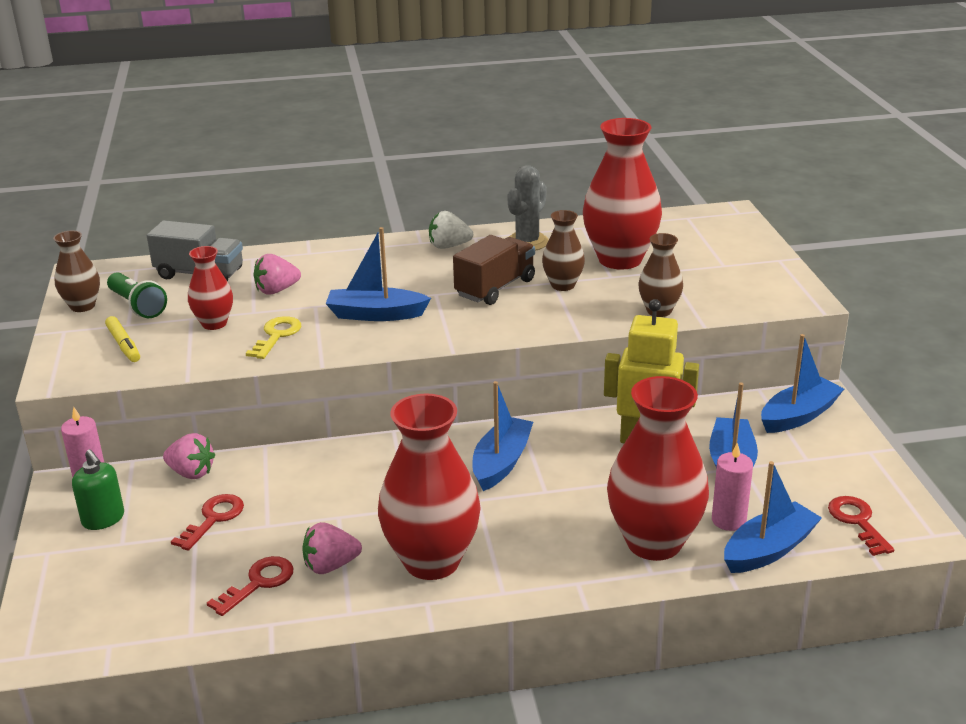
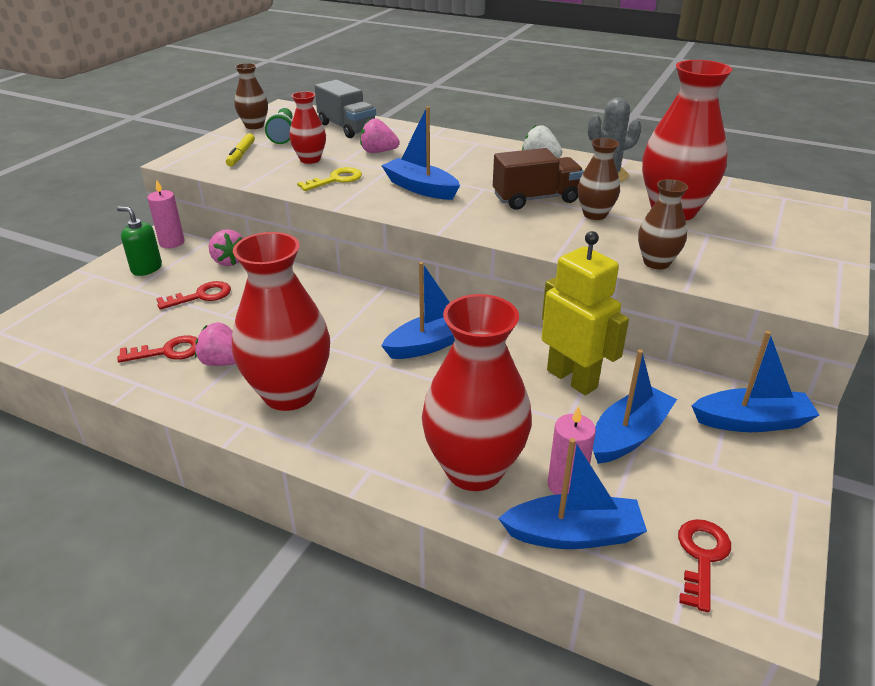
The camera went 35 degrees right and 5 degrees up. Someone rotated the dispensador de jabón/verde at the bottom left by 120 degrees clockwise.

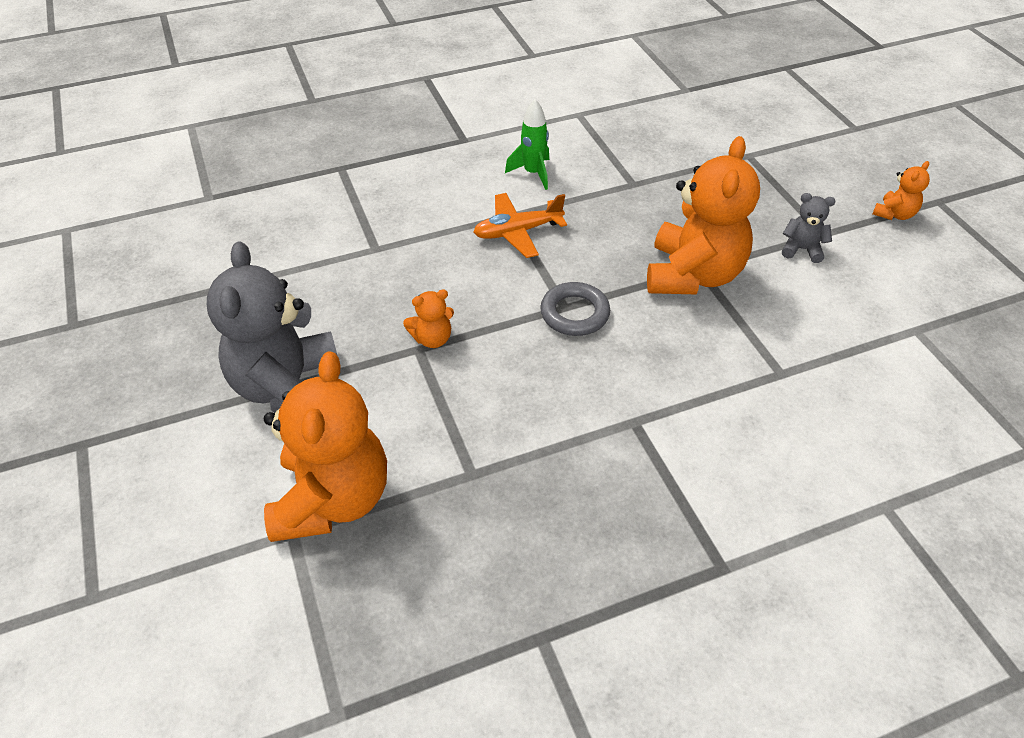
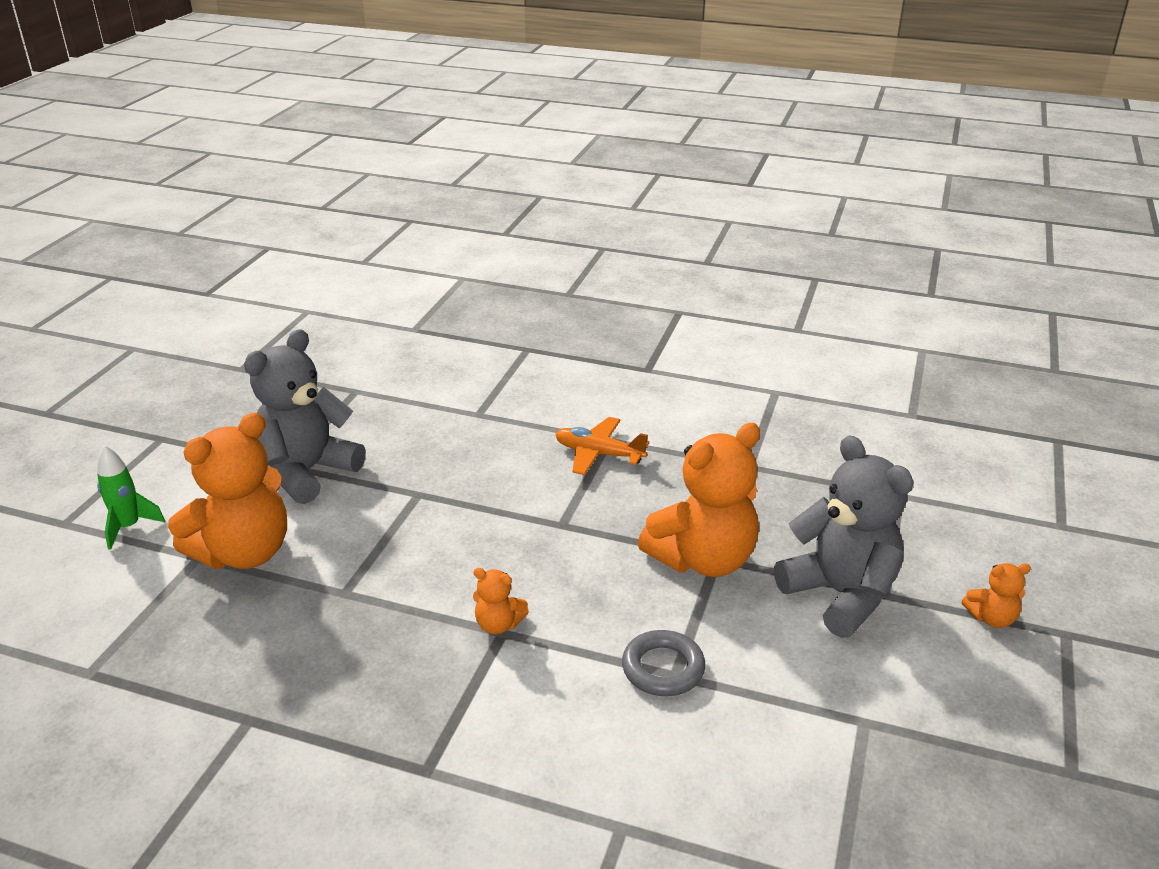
The camera went 40 degrees right and 15 degrees down. Someone carried the osito/naranja (no. 2 from left) from the centre to the bottom centre. Someone carried the cohete/verde from the top centre to the middle left. Someone carried the anillo/gris from the centre to the bottom centre. Someone scaled the osito/gris (no. 2 from left) at the top right by 2.25.

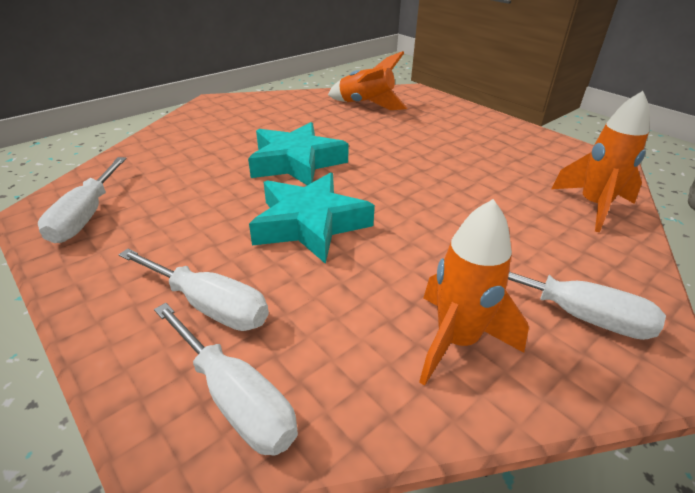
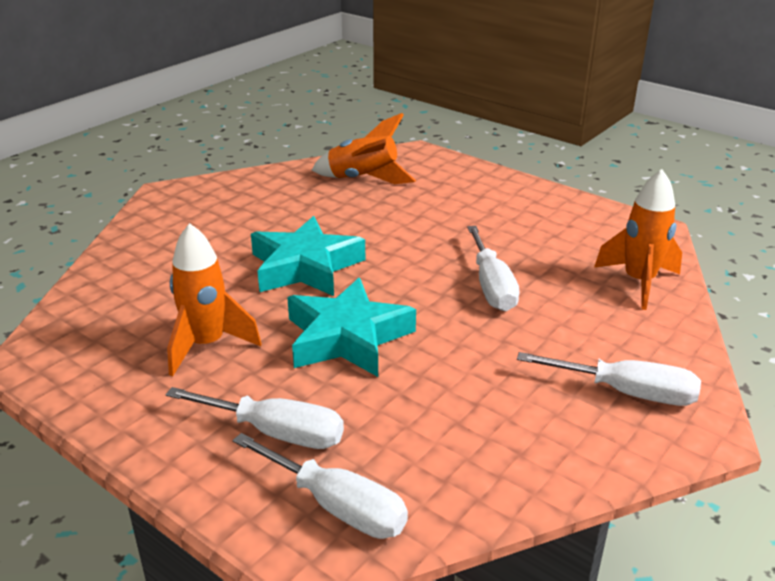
The camera went 10 degrees left and 5 degrees down. Someone carried the destornillador/blanco (no. 1 from left in the first image) from the middle left to the centre. Someone carried the cohete/naranja (no. 2 from left in the first image) from the middle right to the middle left.

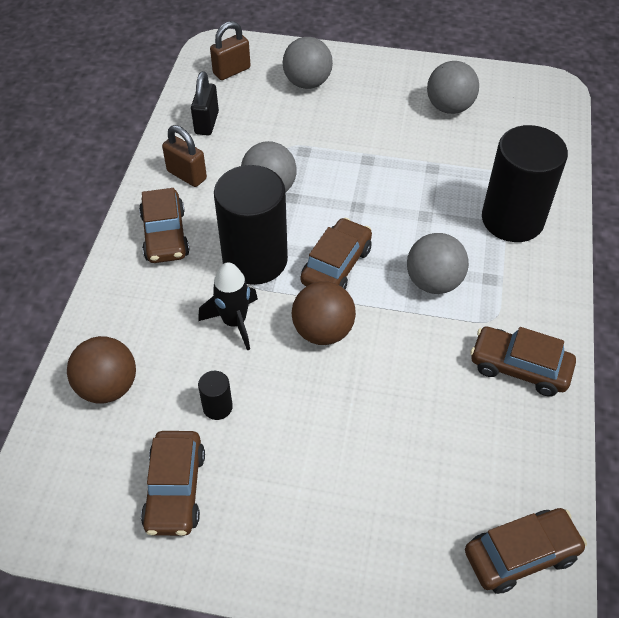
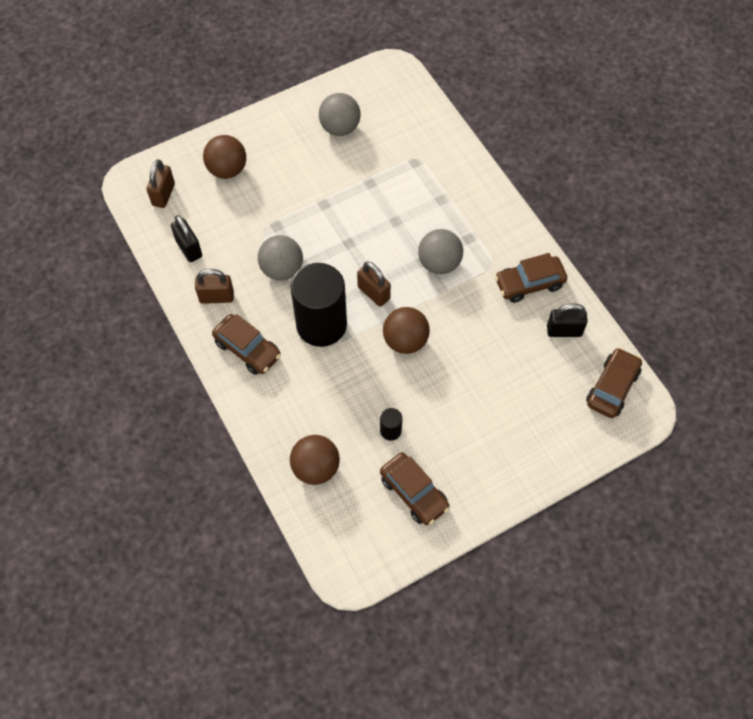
The camera went 40 degrees left and 10 degrees up. Someone took away the cohete/negro at the centre. Someone took away the cilindro/negro (no. 3 from left) at the top right. Someone put down the candado/negro (no. 2 from left) at the middle right. Someone swapped the coche/marrón (no. 3 from left) at the centre for the candado/marrón (no. 3 from left) at the centre. Someone repainted the pelota/gris (no. 2 from left) at the top centre, which became the pelota/marrón (no. 1 from left) at the top left.

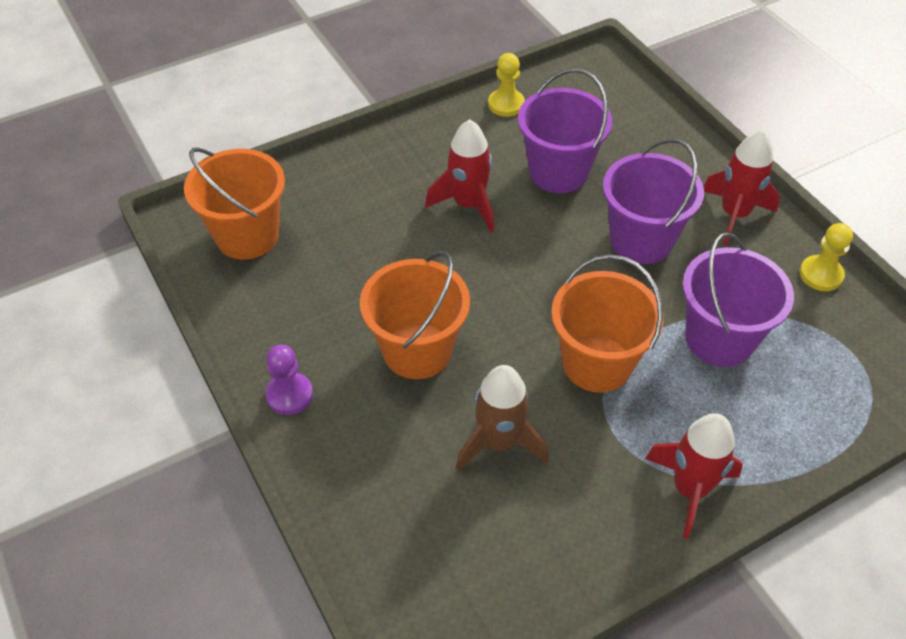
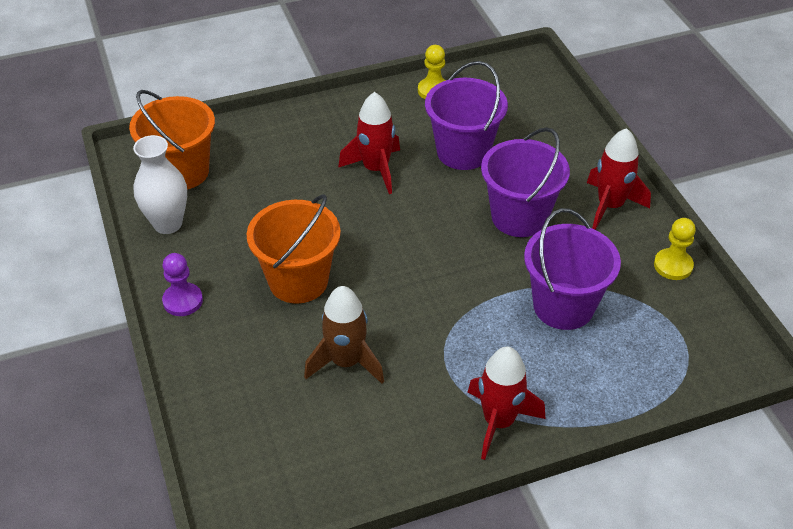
The camera went 10 degrees right and 5 degrees down. Someone took away the balde/naranja (no. 3 from left) at the middle right. Someone put down the florero/blanco at the middle left.

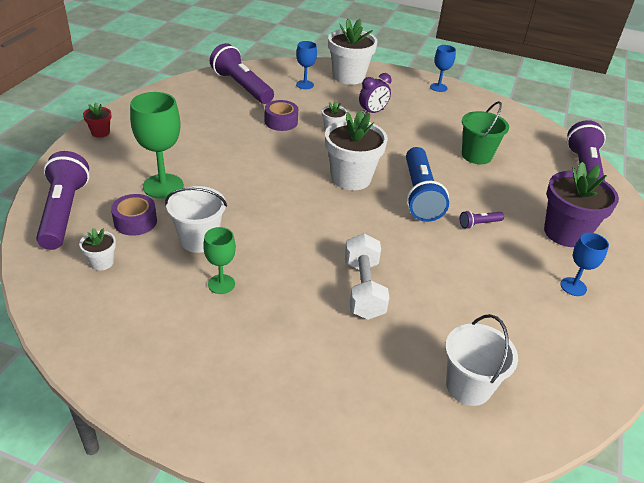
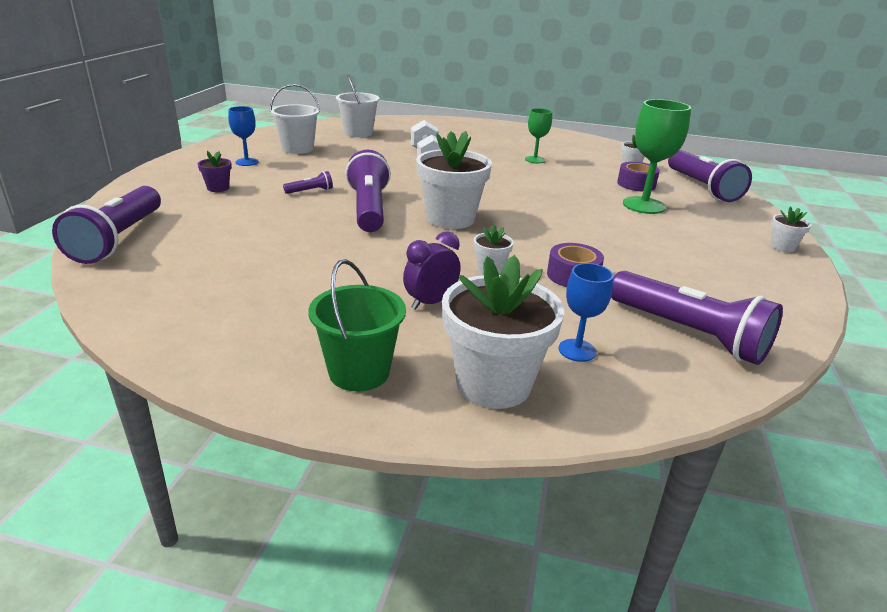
The camera went 175 degrees right and 10 degrees down. Someone took away the copa/azul (no. 2 from left) at the top right. Someone carried the balde/blanco (no. 1 from left) from the middle left to the top left. Someone carried the balde/verde from the top right to the centre. Someone repainted the maceta/rojo at the top left, which became the maceta/blanco (no. 5 from left) at the middle right. Someone repainted the lámpara de mano/azul at the centre, which became the lámpara de mano/morado (no. 3 from left) at the top centre. Someone scaled the maceta/morado at the middle right by 0.46.

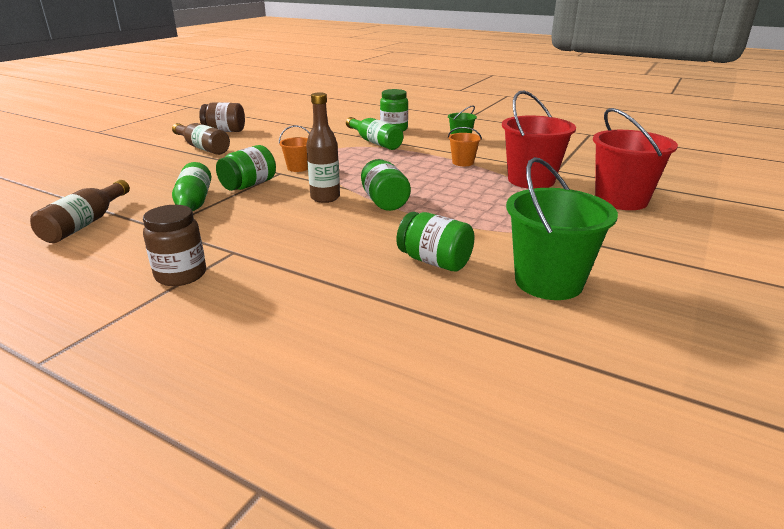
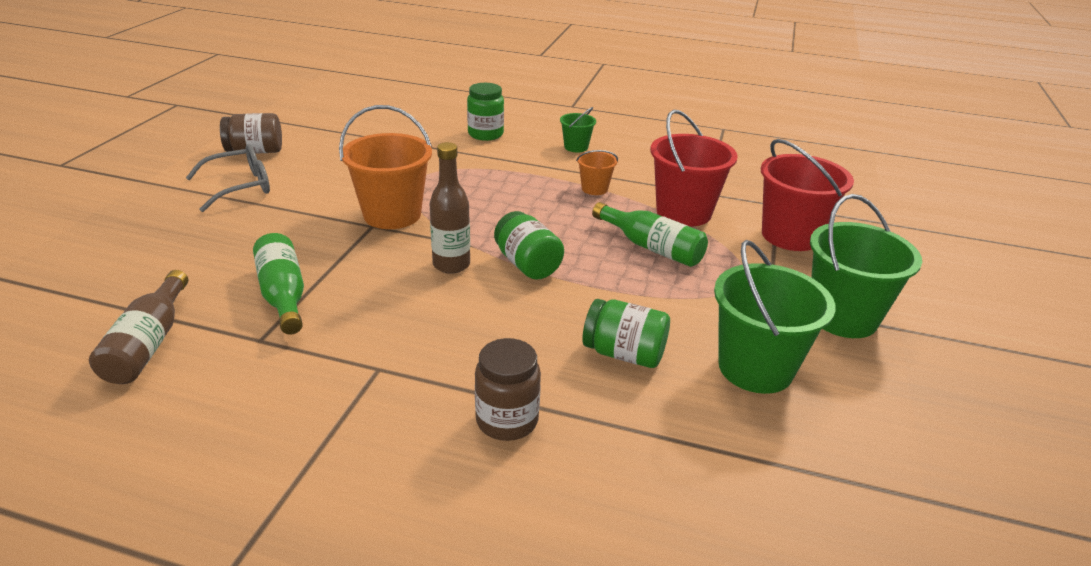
The camera went 15 degrees left and 5 degrees up. Someone took away the tarro/verde (no. 1 from left) at the top left. Someone put down the balde/verde (no. 3 from left) at the middle right. Someone carried the tarro/marrón (no. 1 from left in the first image) from the middle left to the bottom centre. Someone carried the botella/verde (no. 2 from left) from the top centre to the centre. Someone swapped the botella/marrón (no. 2 from left) at the top left for the gafas/gris at the top left. Someone scaled the balde/naranja (no. 1 from left) at the top centre by 1.99.

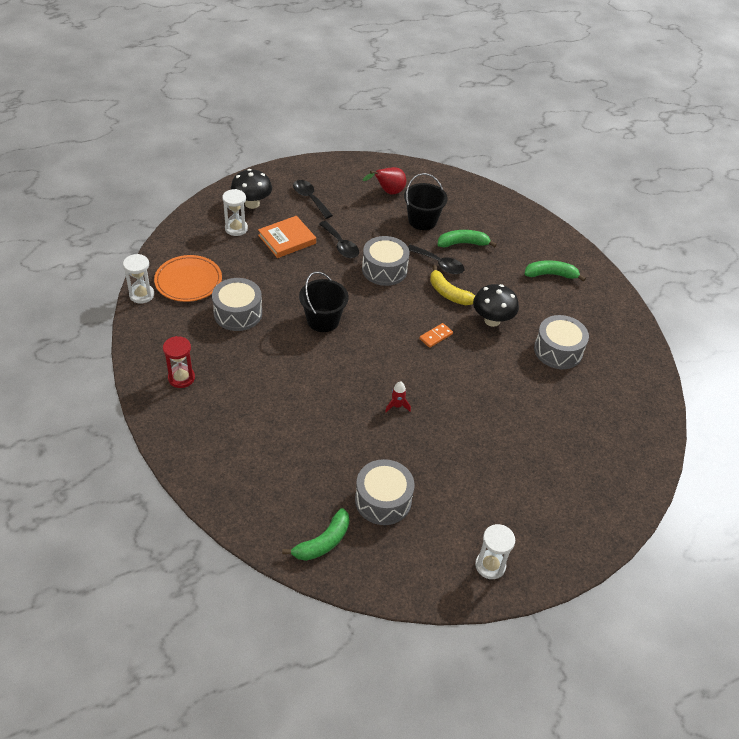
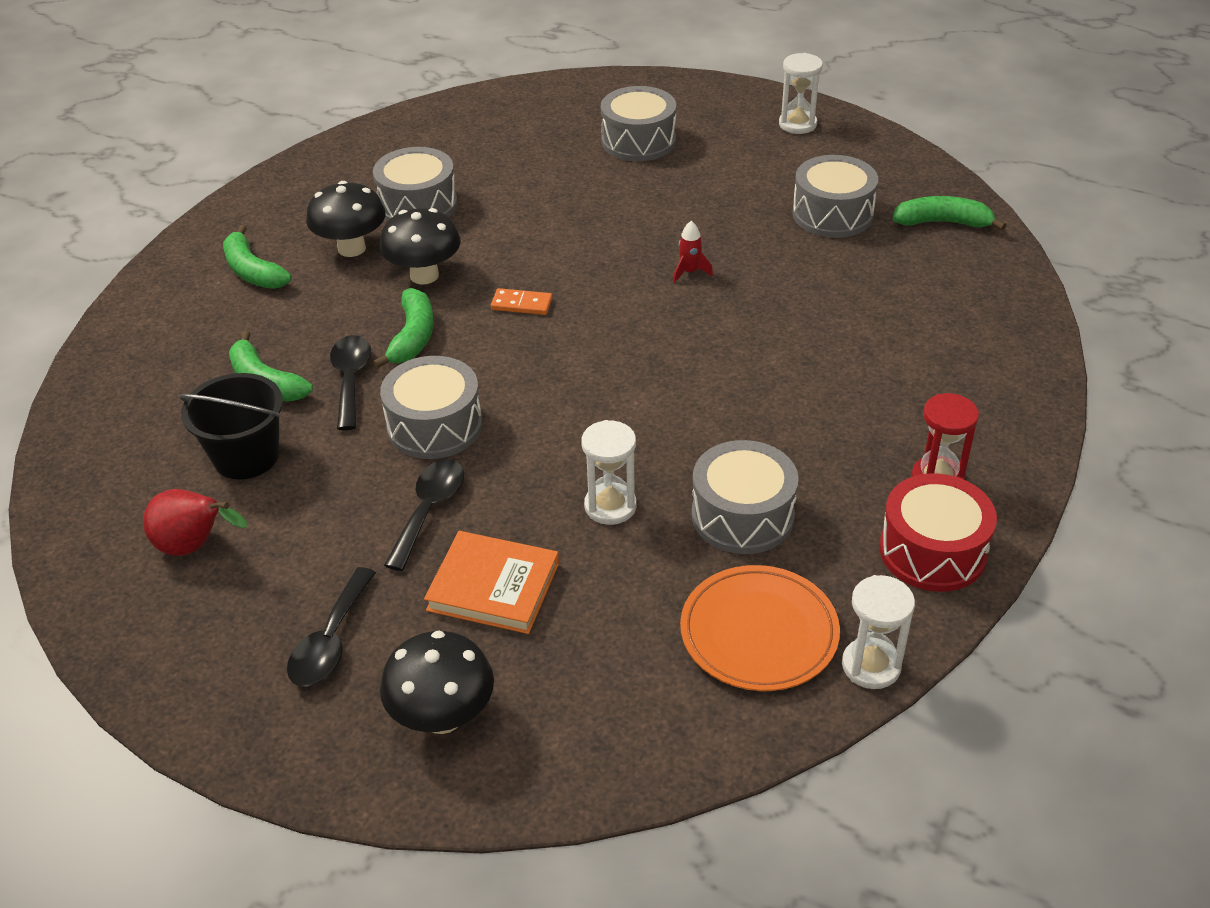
The camera went 125 degrees left and 5 degrees down. Someone took away the balde/negro (no. 1 from left) at the centre. Someone put down the seta/negro (no. 1 from left) at the top left. Someone put down the tambor/gris (no. 3 from left) at the top centre. Someone put down the tambor/rojo at the middle right. Someone carried the reloj de arena/blanco (no. 2 from left in the first image) from the top left to the centre. Someone repainted the plátano/amarillo at the centre, which became the plátano/verde (no. 3 from left) at the middle left.

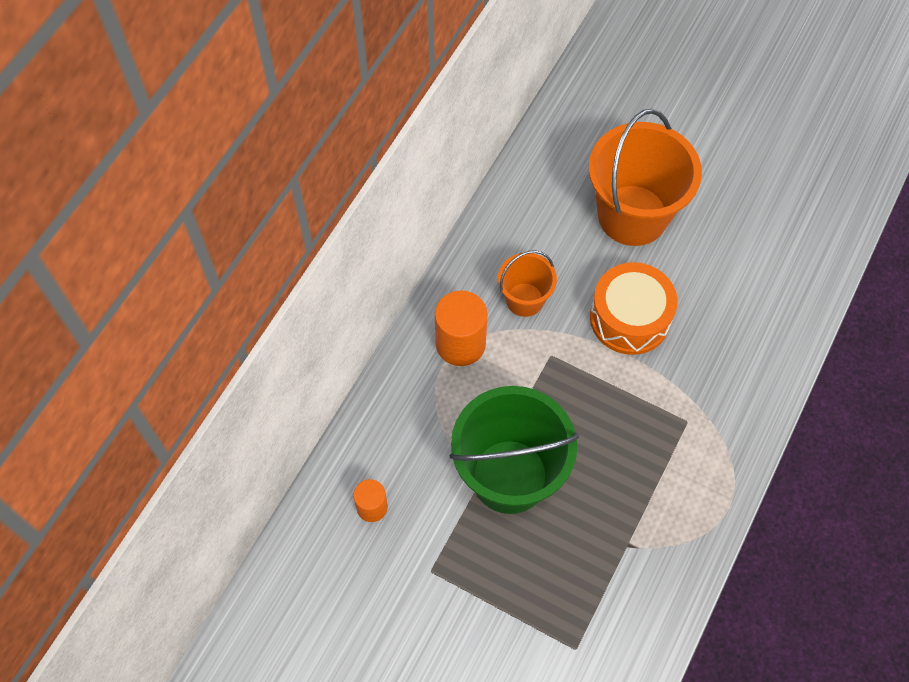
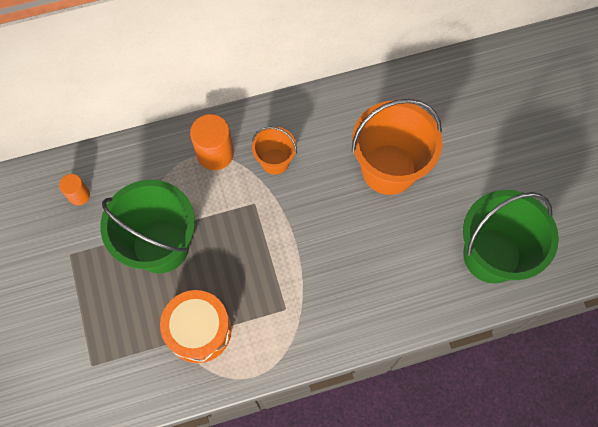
The camera went 45 degrees right and 5 degrees up. Someone put down the balde/verde (no. 2 from left) at the middle right. Someone carried the tambor/naranja from the middle right to the bottom left.

